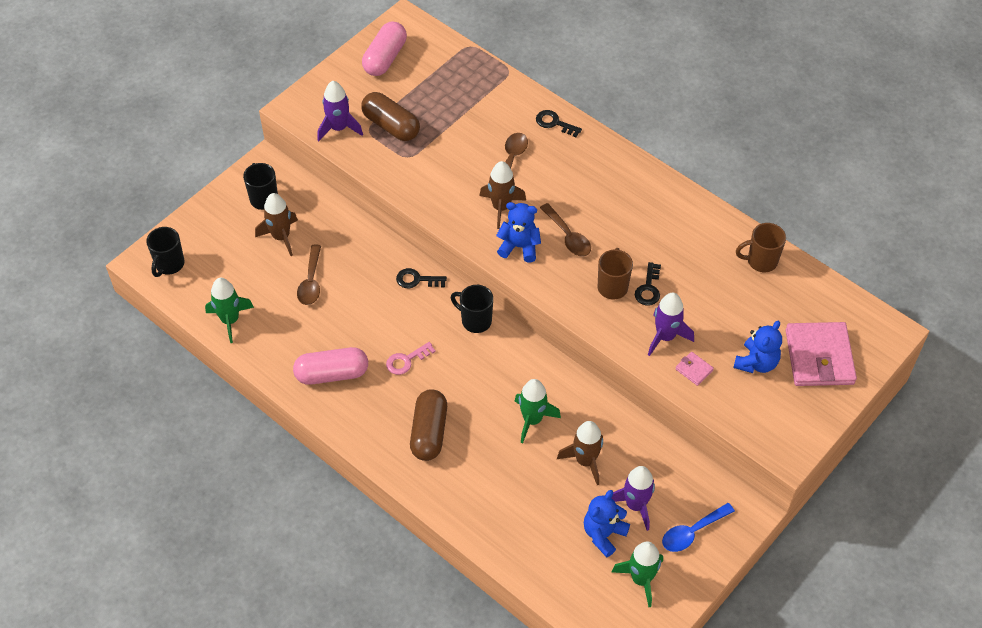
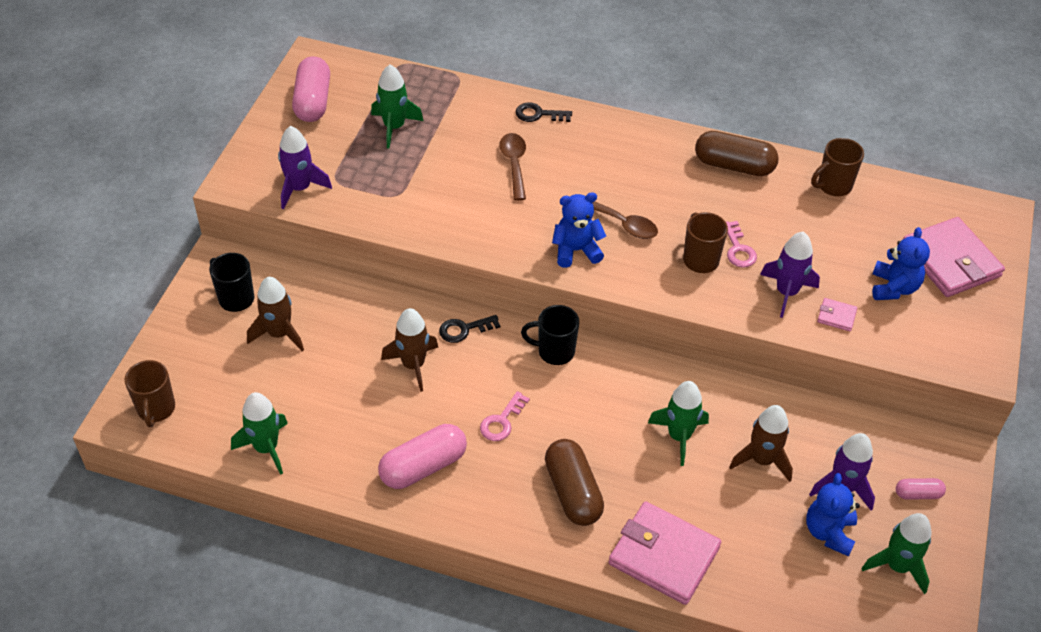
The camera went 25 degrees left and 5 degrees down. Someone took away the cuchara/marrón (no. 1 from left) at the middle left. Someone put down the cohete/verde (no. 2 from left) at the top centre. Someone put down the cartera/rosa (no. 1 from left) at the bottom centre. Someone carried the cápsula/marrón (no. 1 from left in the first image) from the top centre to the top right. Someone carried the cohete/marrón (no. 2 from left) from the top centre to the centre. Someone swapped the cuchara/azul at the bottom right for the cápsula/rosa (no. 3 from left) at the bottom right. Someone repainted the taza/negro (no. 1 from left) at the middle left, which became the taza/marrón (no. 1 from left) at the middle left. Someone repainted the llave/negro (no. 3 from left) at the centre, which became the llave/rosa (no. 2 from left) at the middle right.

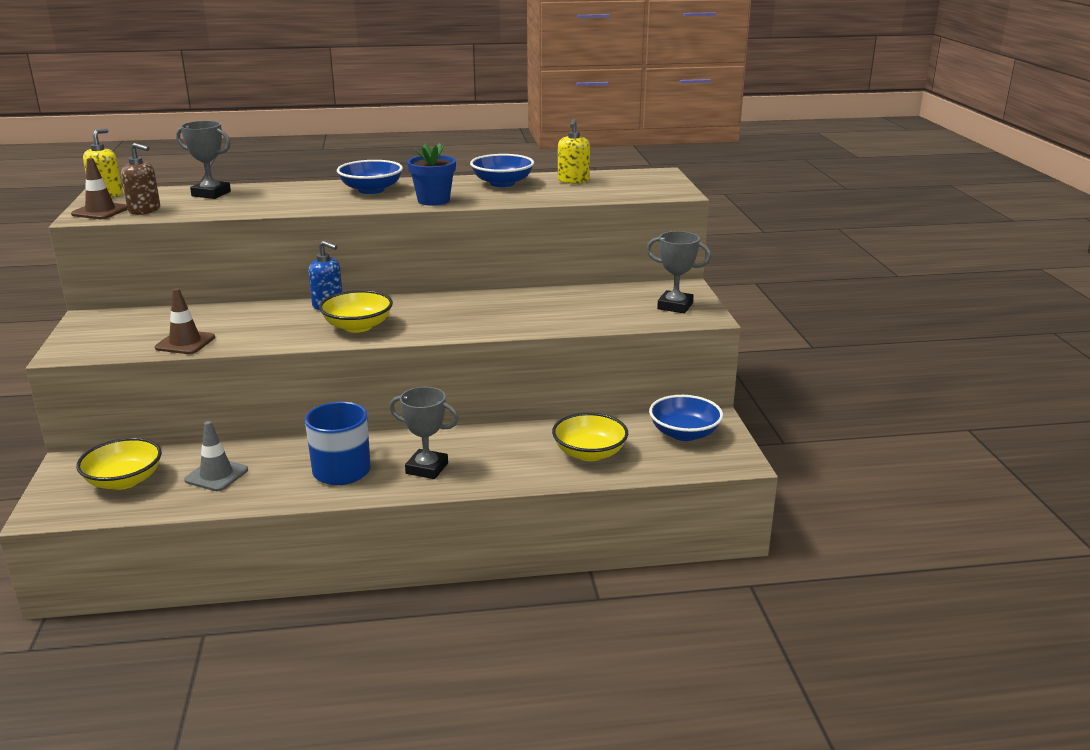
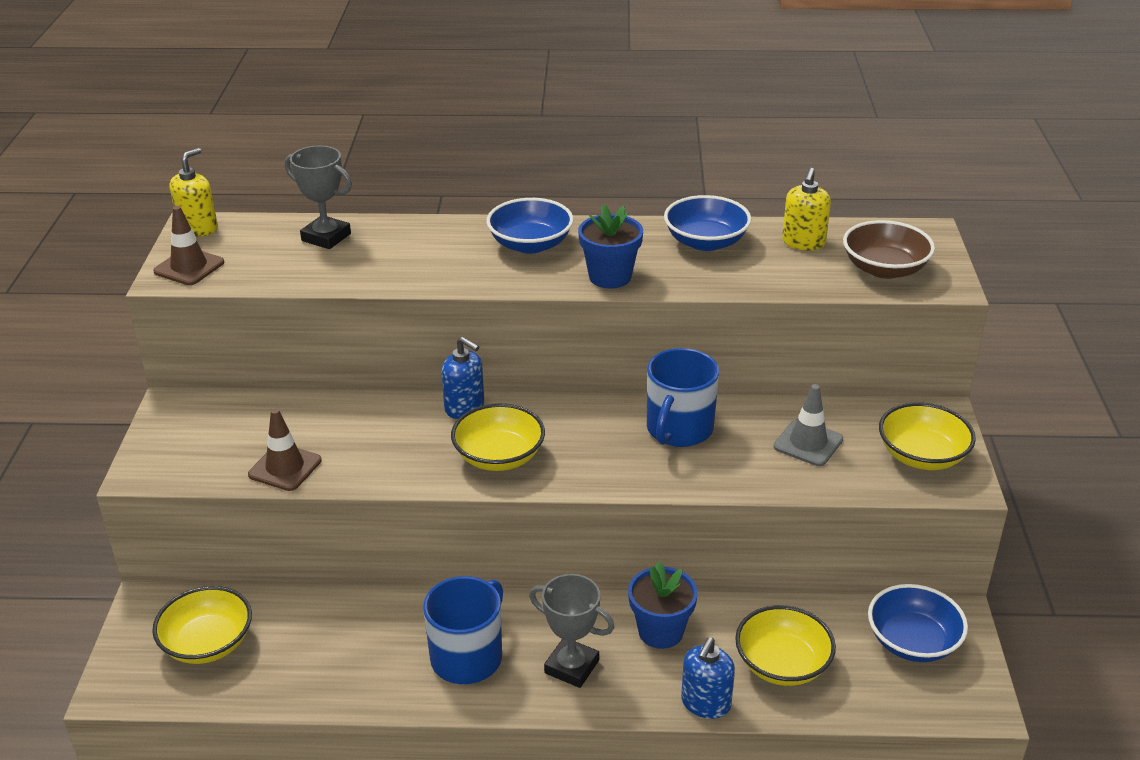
The camera went 10 degrees right and 10 degrees up. Someone took away the dispensador de jabón/marrón at the top left. Someone put down the maceta/azul (no. 2 from left) at the bottom centre. Someone put down the taza/azul (no. 2 from left) at the centre. Someone put down the dispensador de jabón/azul (no. 2 from left) at the bottom centre. Someone put down the cuenco/marrón at the top right. Someone carried the cono de tráfico/gris from the middle left to the middle right. Someone swapped the trofeo/gris (no. 3 from left) at the centre for the cuenco/amarillo (no. 4 from left) at the middle right.

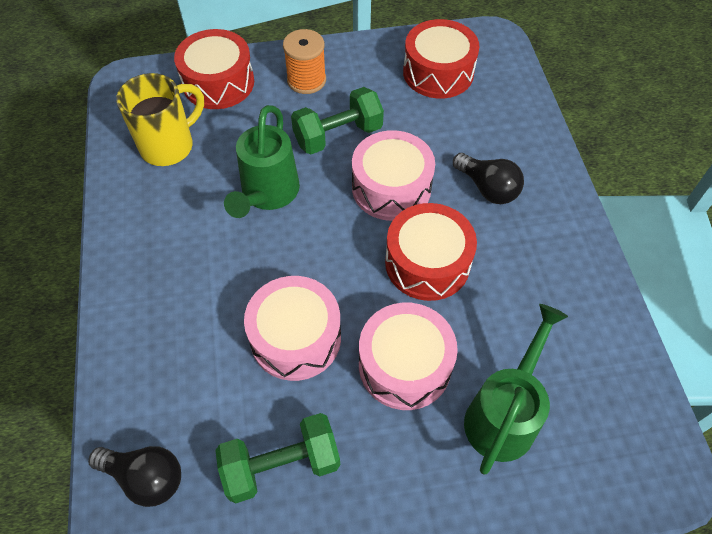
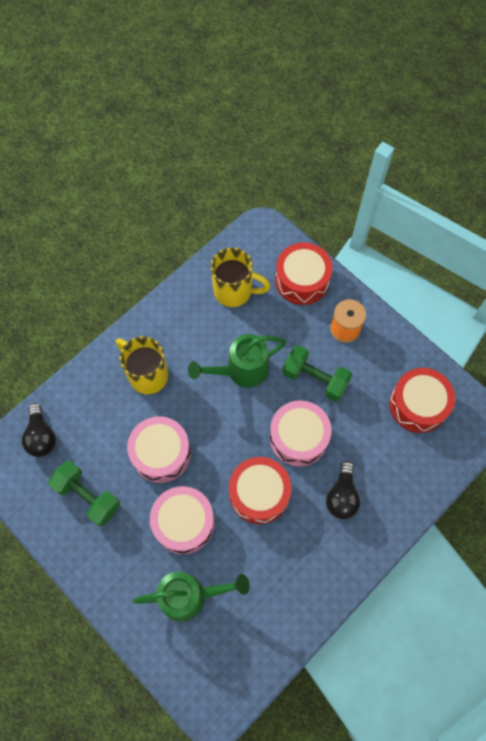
The camera went 55 degrees right and 10 degrees up. Someone put down the taza/amarillo (no. 1 from left) at the middle left.

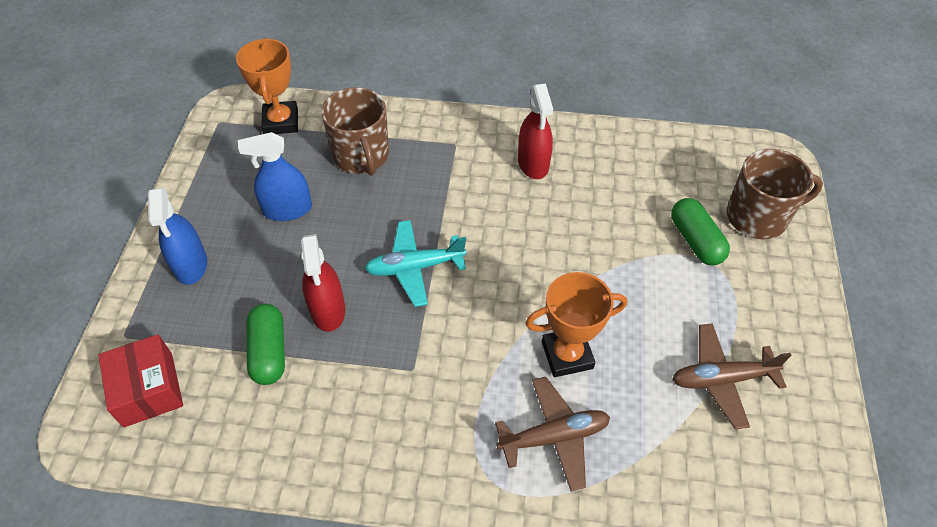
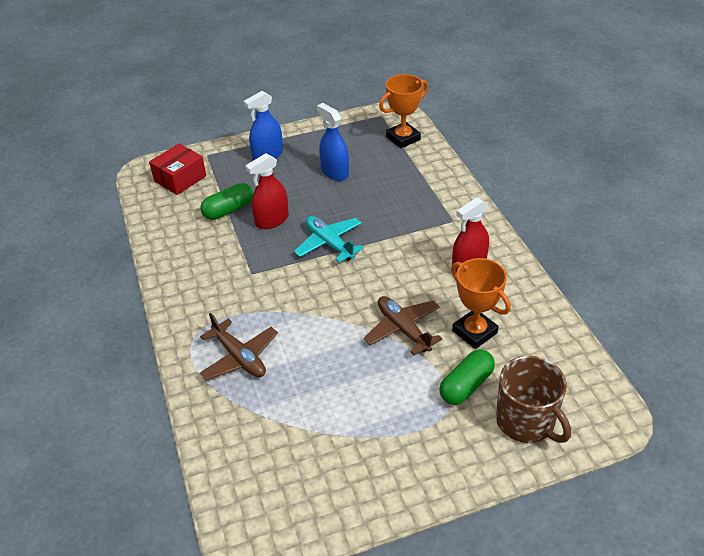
The camera went 65 degrees right and 10 degrees down. Someone took away the taza/marrón (no. 1 from left) at the top centre. Someone carried the trofeo/naranja (no. 2 from left) from the centre to the middle right. Someone carried the avión/marrón (no. 2 from left) from the bottom right to the centre.

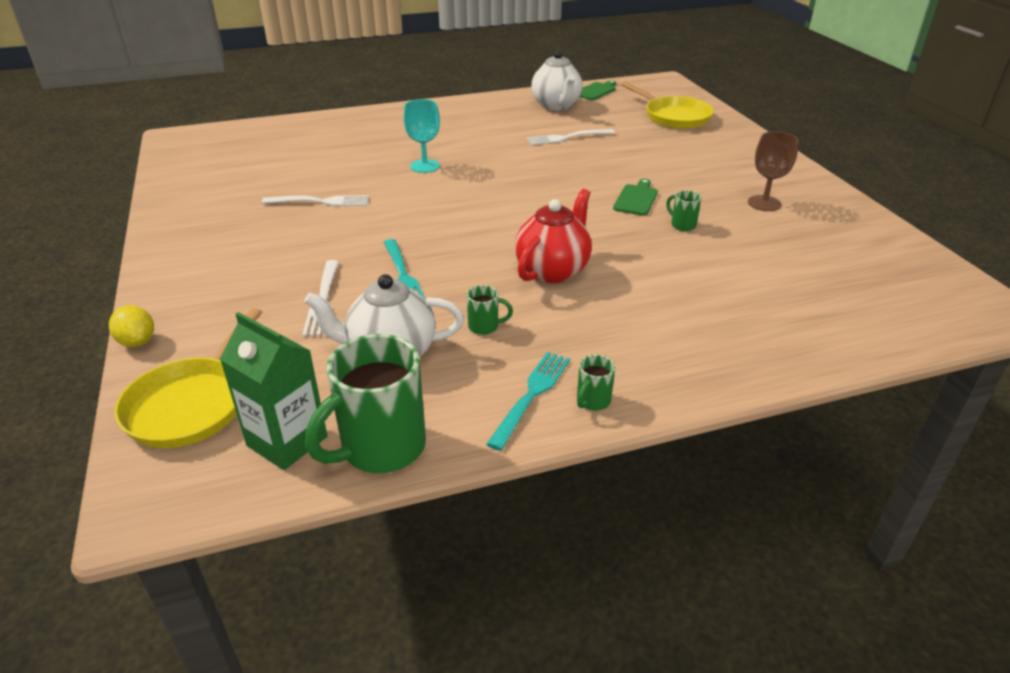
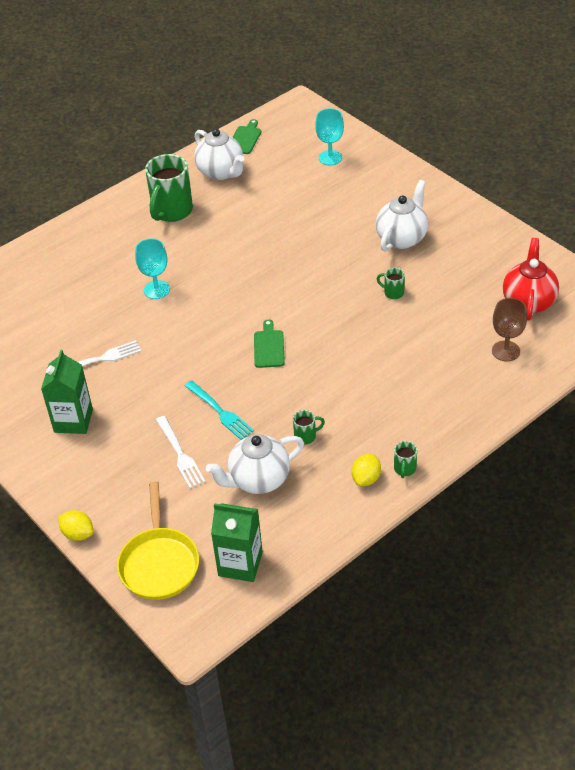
The camera went 20 degrees left and 10 degrees up. Someone took away the tenedor/blanco (no. 3 from left) at the top centre. Someone put down the cartón de leche/verde (no. 1 from left) at the middle left. Someone put down the tetera/blanco (no. 3 from left) at the top right. Someone carried the taza/verde (no. 1 from left) from the centre to the top left. Someone carried the tetera/rojo from the centre to the middle right. Someone carried the tabla de cortar/verde (no. 2 from left) from the top centre to the centre. Someone carried the copa/marrón from the top right to the middle right. Someone swapped the tenedor/turquesa (no. 2 from left) at the centre for the limón/amarillo (no. 2 from left) at the centre. Someone swapped the sartén/amarillo (no. 2 from left) at the top centre for the copa/turquesa (no. 2 from left) at the top centre.

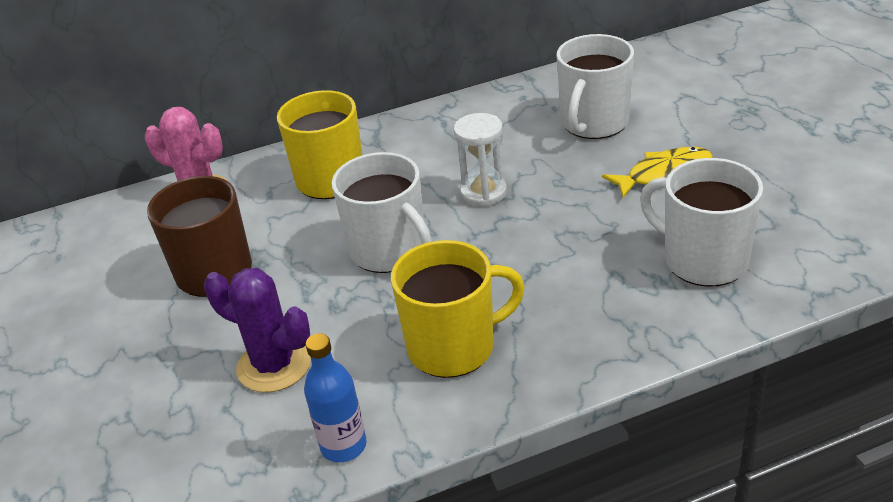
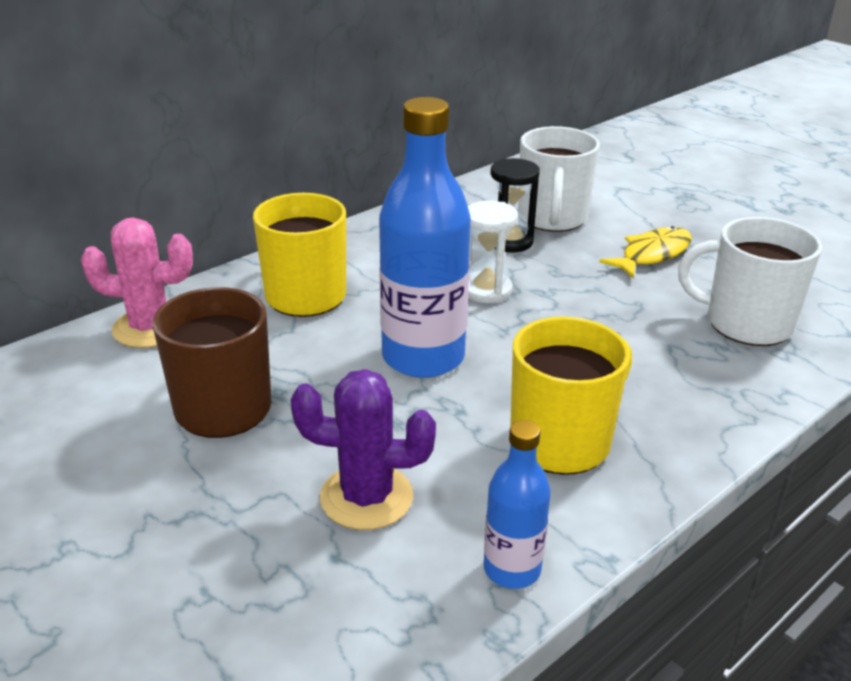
The camera went 25 degrees left and 5 degrees down. Someone put down the reloj de arena/negro at the top centre. Someone swapped the taza/blanco (no. 1 from left) at the centre for the botella/azul (no. 1 from left) at the centre.

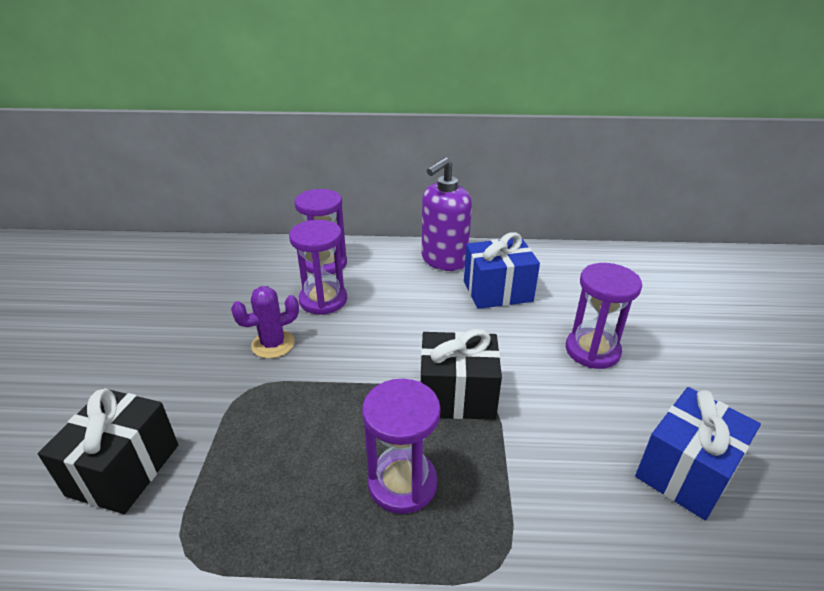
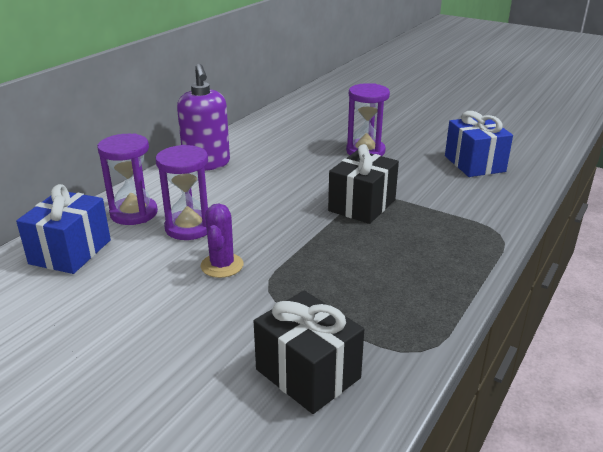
The camera went 60 degrees left and 5 degrees down. Someone took away the reloj de arena/morado (no. 3 from left) at the bottom centre. Someone carried the regalo/azul (no. 1 from left) from the centre to the middle left.

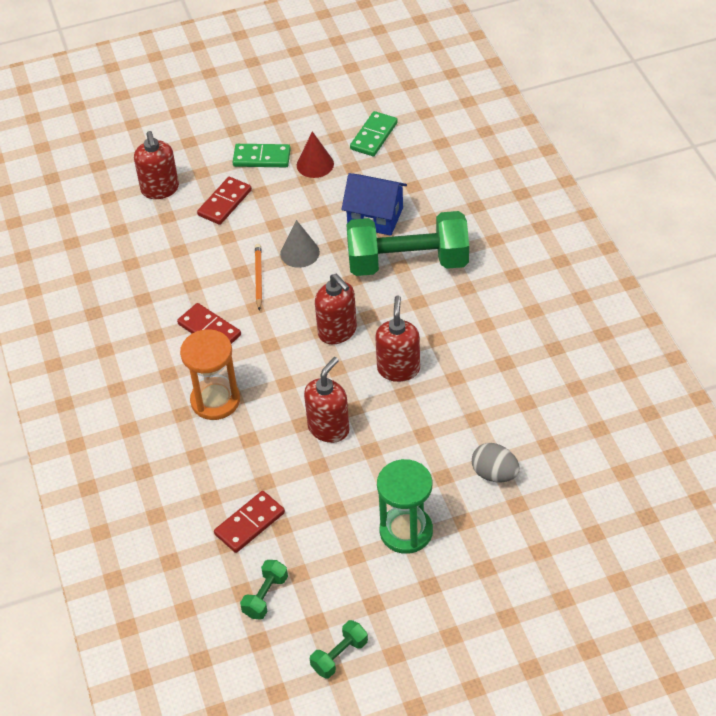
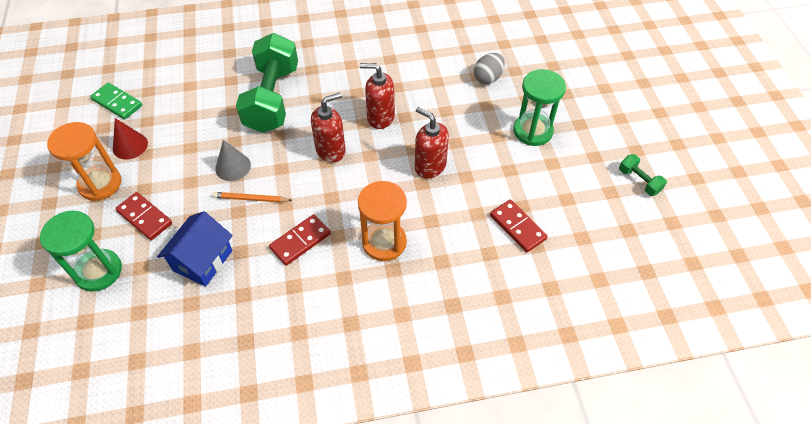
The camera went 85 degrees left and 5 degrees up. Someone took away the mancuerna/verde (no. 1 from left) at the bottom centre. Someone carried the casa/azul from the top centre to the middle left. Someone swapped the dispensador de jabón/rojo (no. 1 from left) at the top left for the reloj de arena/verde (no. 1 from left) at the middle left. Someone swapped the ficha de dominó/verde (no. 1 from left) at the top centre for the reloj de arena/naranja (no. 1 from left) at the middle left.

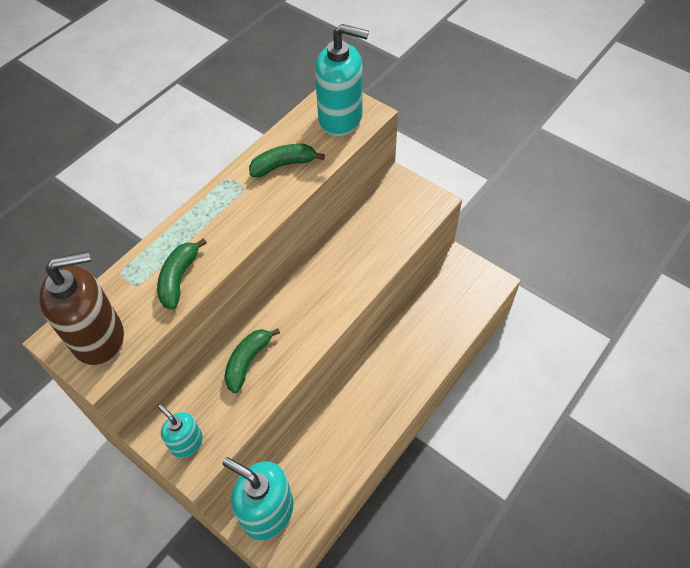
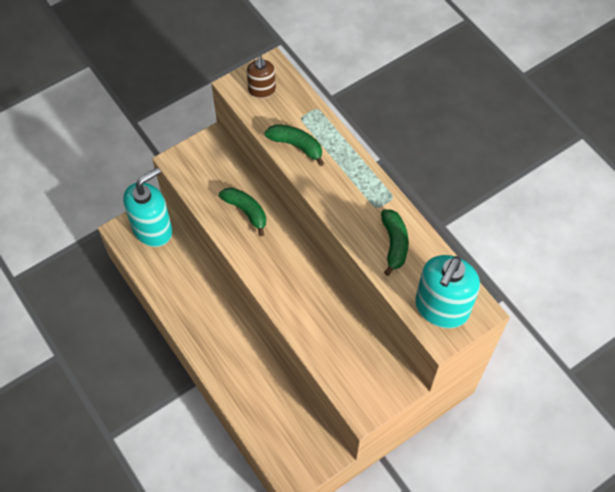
The camera went 105 degrees right and 5 degrees up. Someone took away the dispensador de jabón/turquesa (no. 1 from left) at the bottom left. Someone scaled the dispensador de jabón/marrón at the middle left by 0.55.

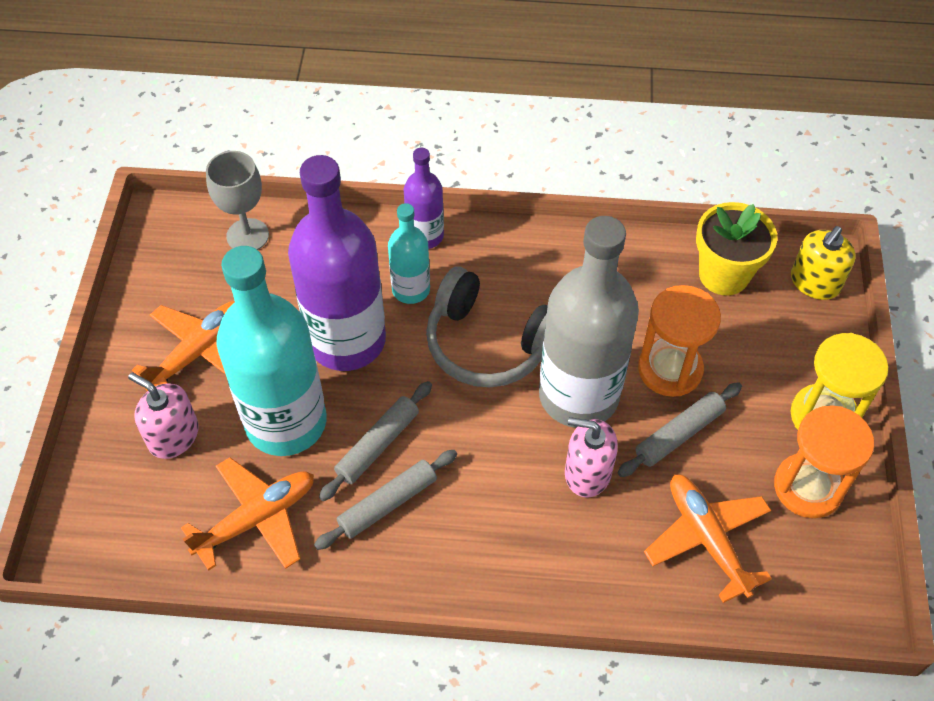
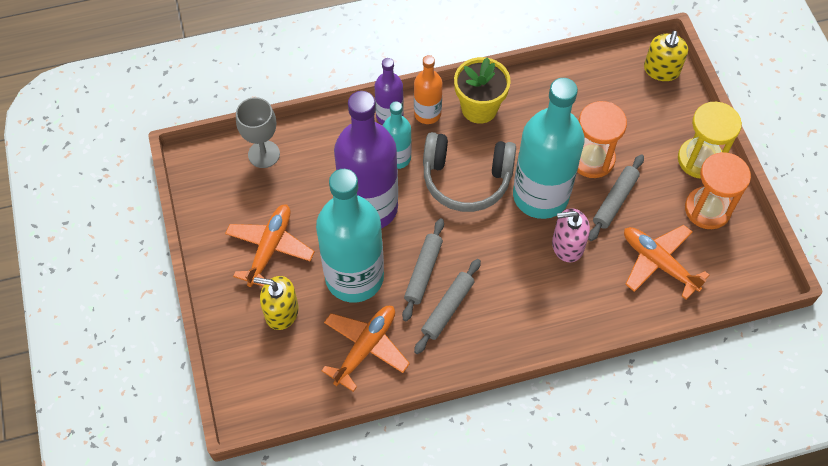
The camera went 20 degrees left and 5 degrees up. Someone put down the botella/naranja at the top centre. Someone carried the maceta/amarillo from the middle right to the top centre. Someone repainted the dispensador de jabón/rosa (no. 1 from left) at the middle left, which became the dispensador de jabón/amarillo (no. 1 from left) at the centre. Someone repainted the botella/gris at the centre, which became the botella/turquesa (no. 3 from left) at the top centre.

